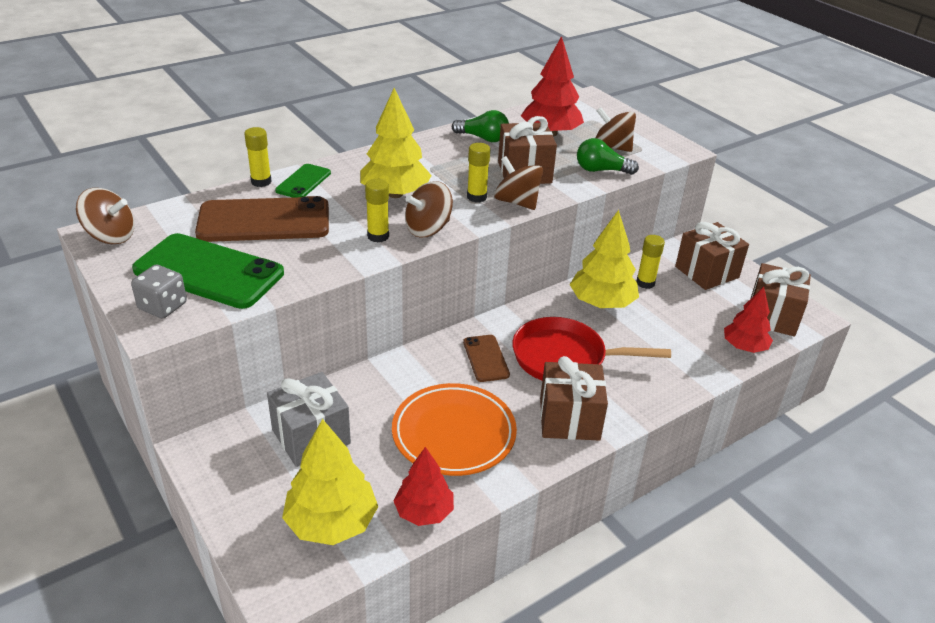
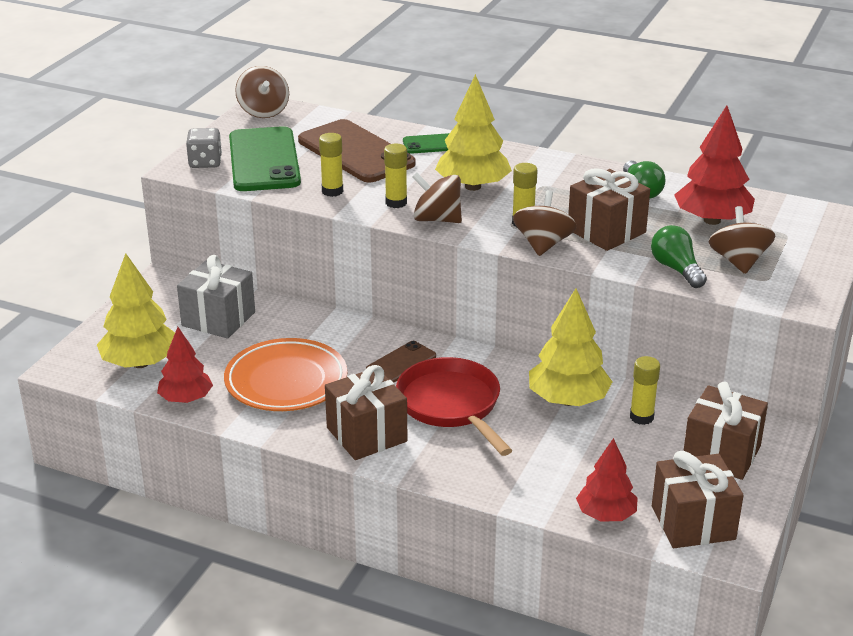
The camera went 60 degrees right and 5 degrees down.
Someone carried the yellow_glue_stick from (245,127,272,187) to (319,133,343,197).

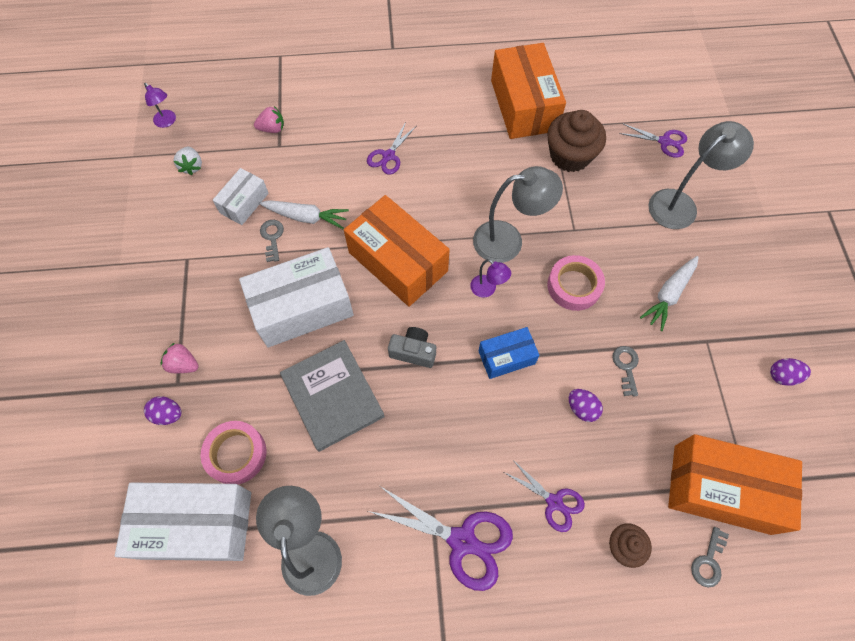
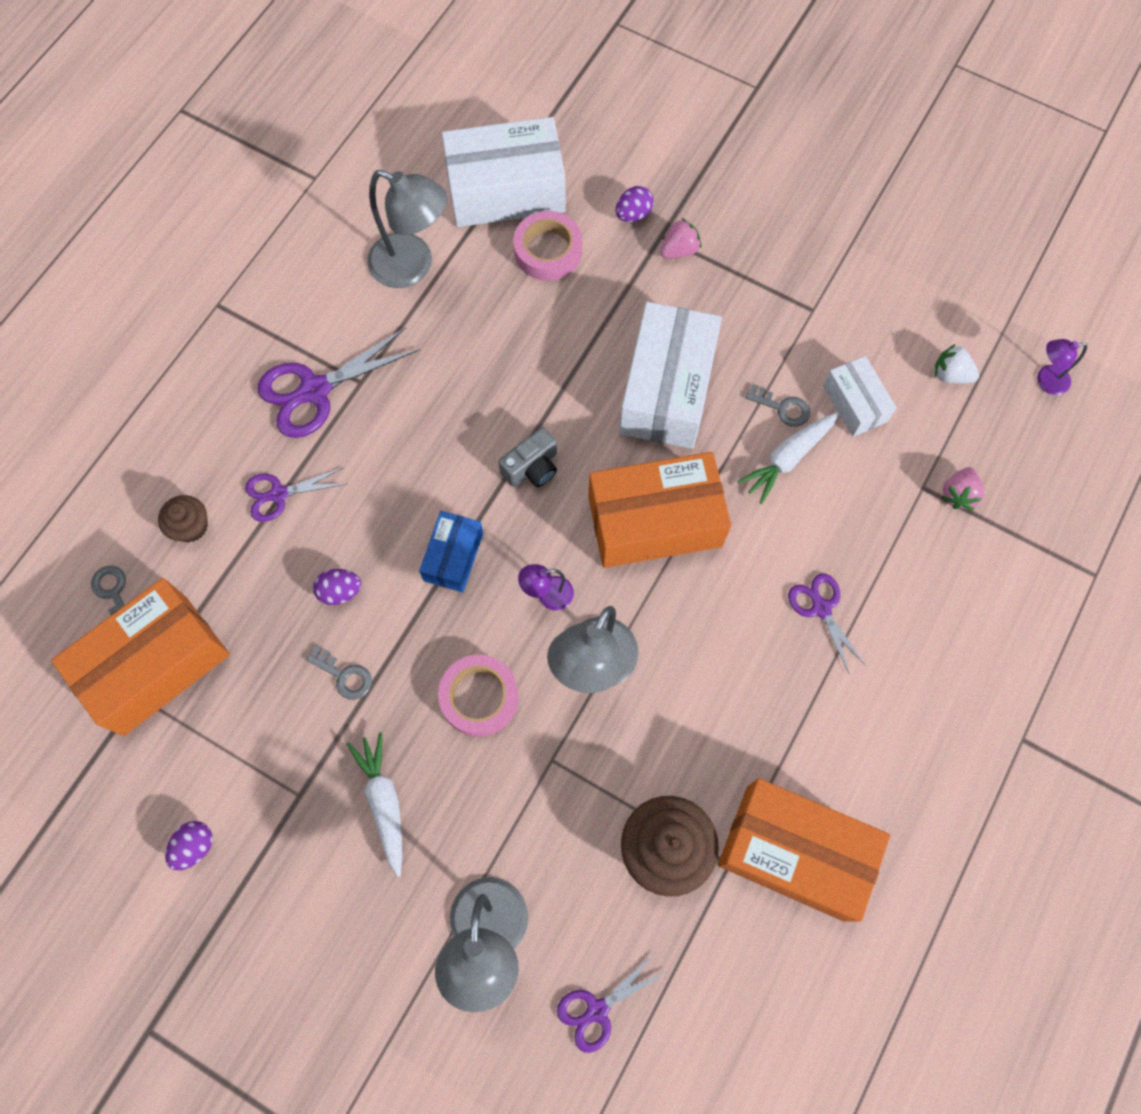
The camera went 125 degrees right and 5 degrees up.
Someone rotated the white_box at (115,482,251,561) by 45 degrees clockwise.
Someone took away the grey_book at (280,340,385,452).

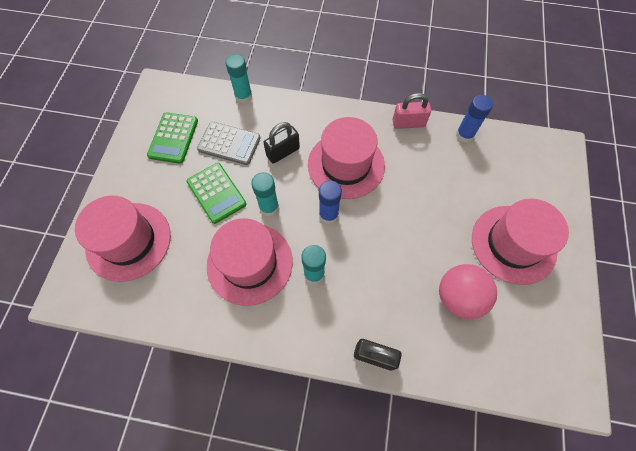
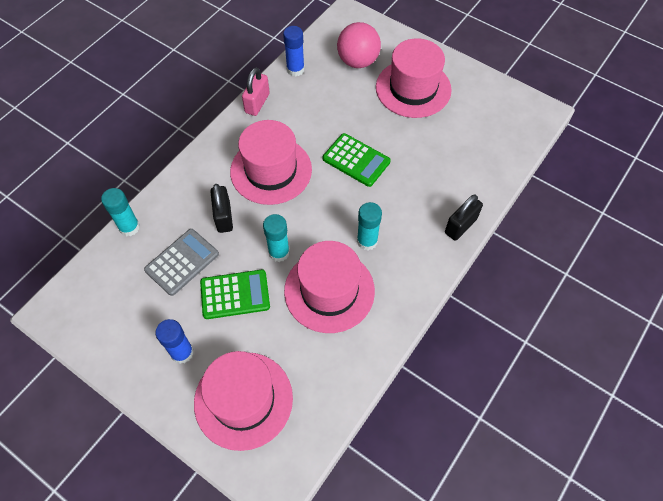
The camera went 65 degrees left and 5 degrees down.
Someone carried the green_calculator from (147,112,198,164) to (323,133,391,187).
Someone carried the blue_glue_stick from (319,180,342,224) to (155,319,194,364).
Someone carried the pink_ball from (439,264,497,319) to (337,22,381,68).

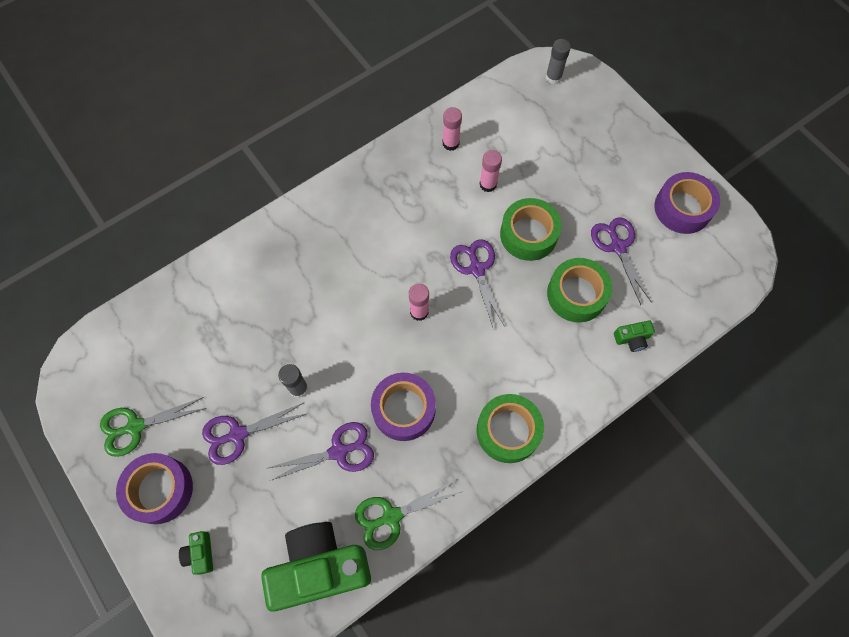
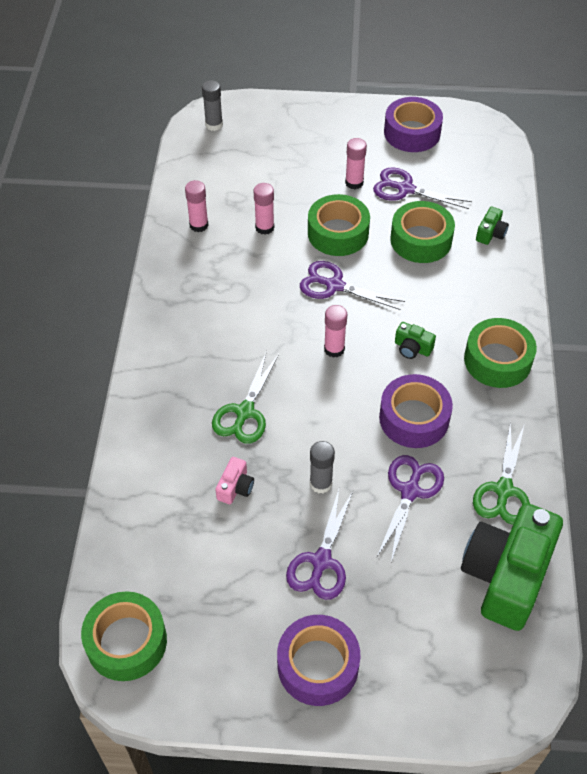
The camera went 50 degrees left and 15 degrees down.
Someone carried the green_scissors from (100,397,206,457) to (212,351,279,444).
Someone carried the green_camera from (179,531,213,575) to (395,322,436,359).
Someone put down the green_tape at (81,591,167,681).
Someone put down the pink_camera at (215,457,254,504).
Someone put down the pink_glue_stick at (345,138,367,189).

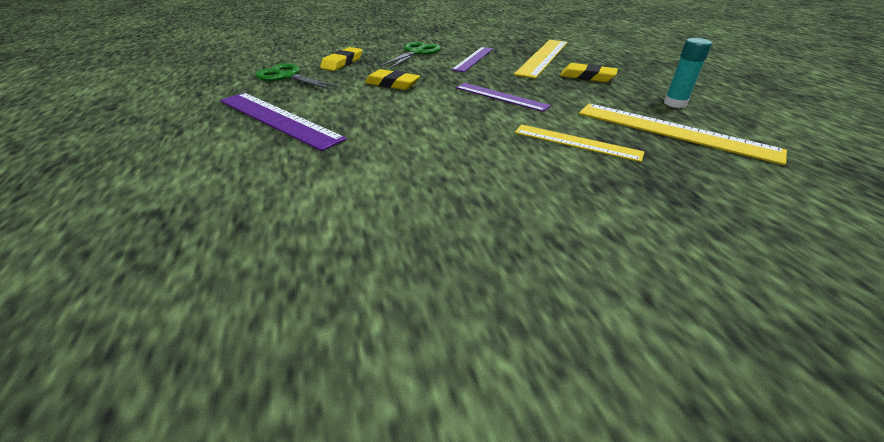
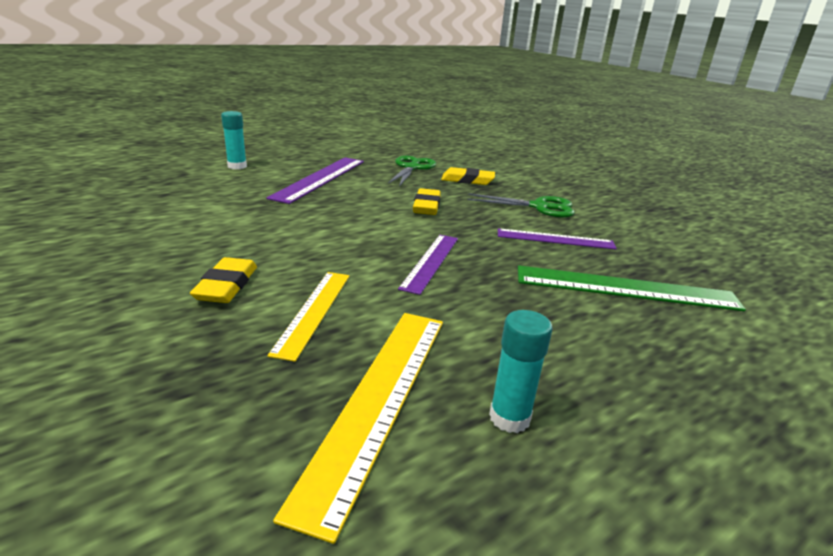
The camera went 70 degrees right and 10 degrees down.
Someone repainted the yellow_ruler at (514,40,568,79), which became the green_ruler at (518,265,746,311).
Someone carried the yellow_eraser from (560,63,618,82) to (190,257,257,303).
Someone put down the turquoise_glue_stick at (221,111,247,169).

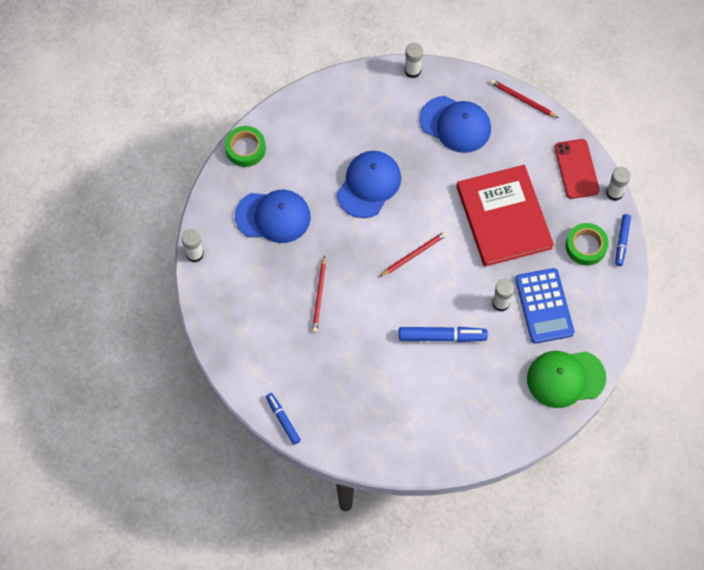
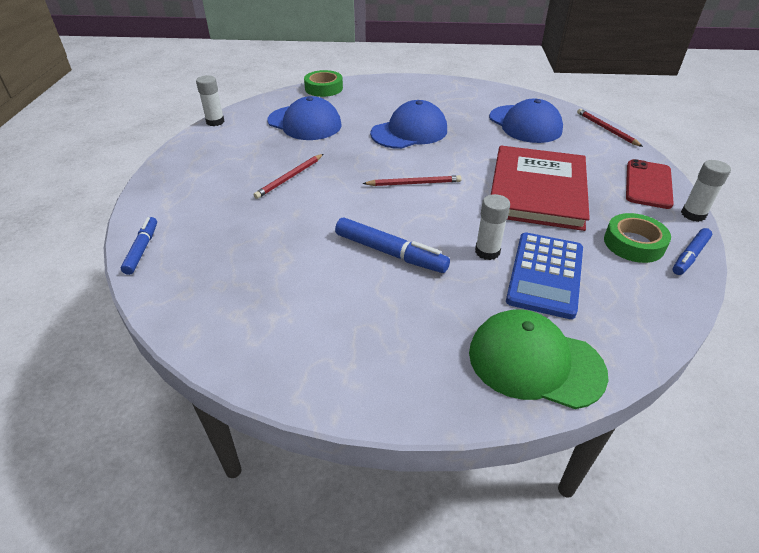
The camera went 30 degrees right and 25 degrees down.
Someone took away the white_glue_stick at (405,43,423,78).

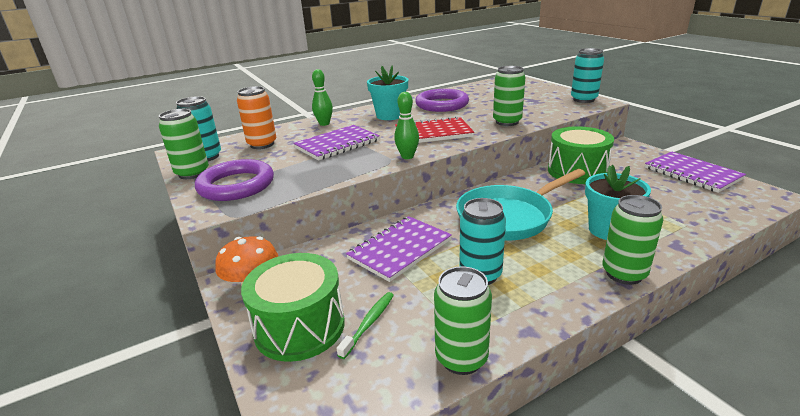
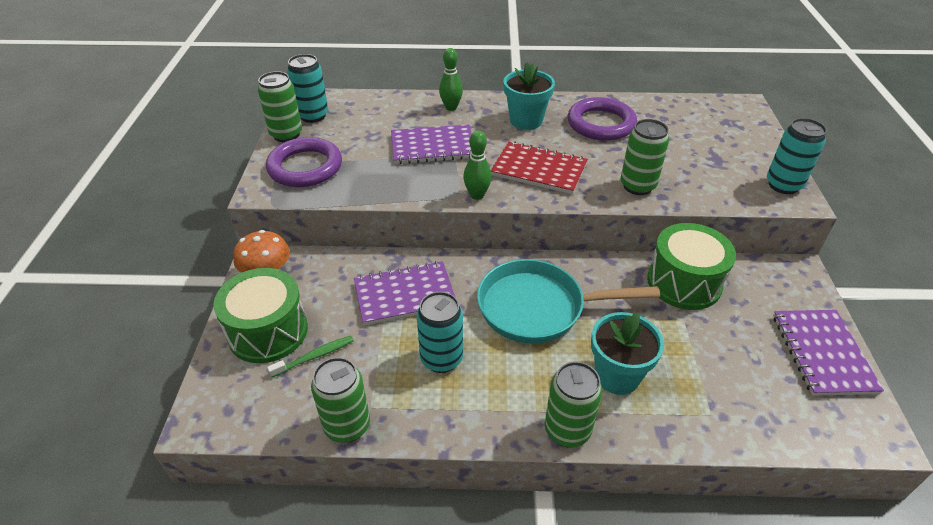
The camera went 30 degrees right and 15 degrees up.
Someone took away the orange_can at (237,86,276,149).

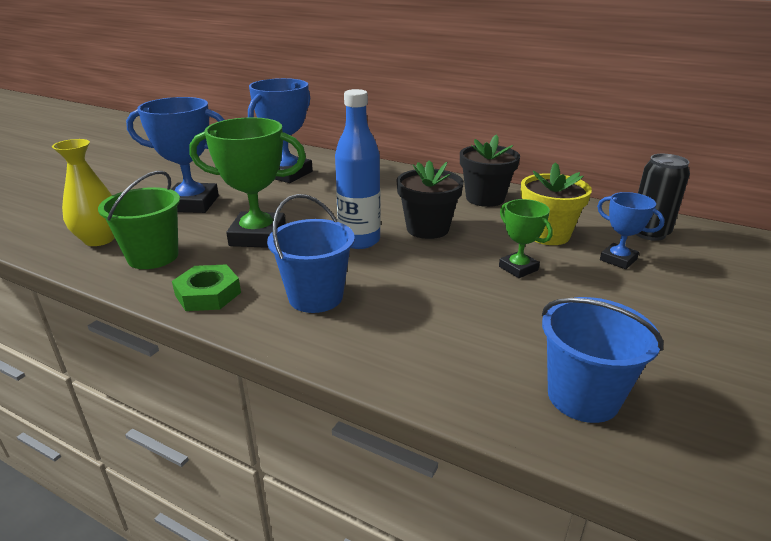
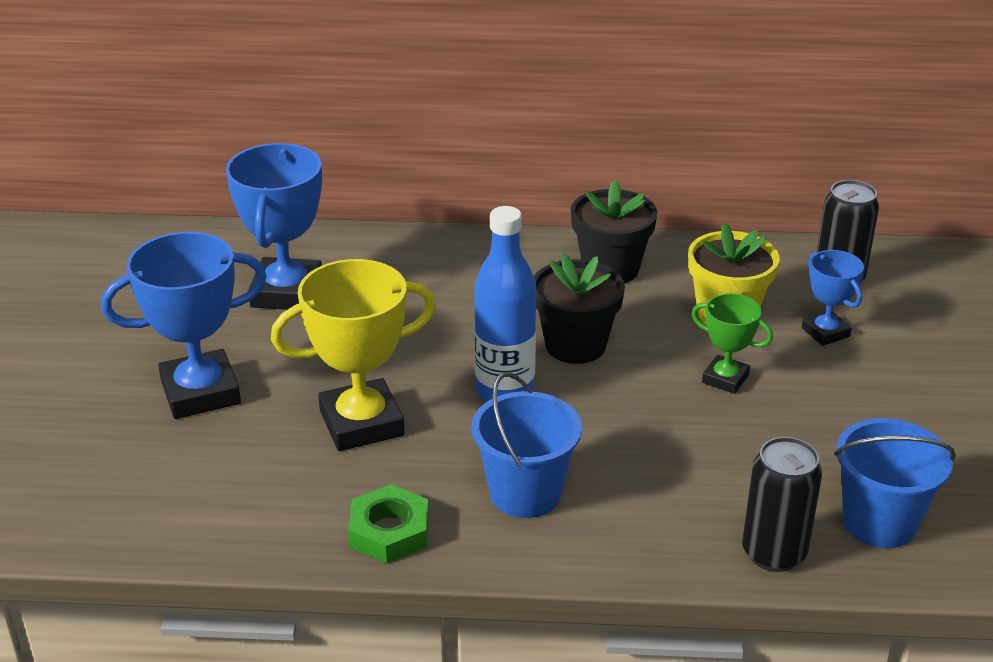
The camera went 25 degrees left and 5 degrees up.
Someone took away the yellow_vase at (52,139,115,246).
Someone took away the green_bucket at (98,171,180,269).
Someone repainted the green_trophy at (189,117,306,248), which became the yellow_trophy at (271,259,436,451).
Someone rotated the blue_trophy at (597,192,665,269) by 45 degrees clockwise.
Someone put down the black_can at (742,437,822,572).

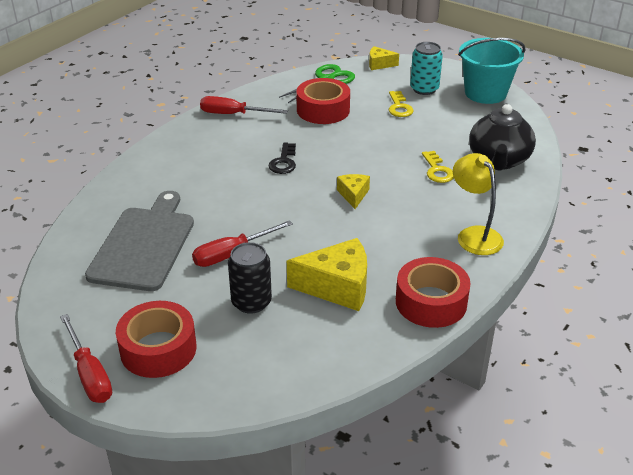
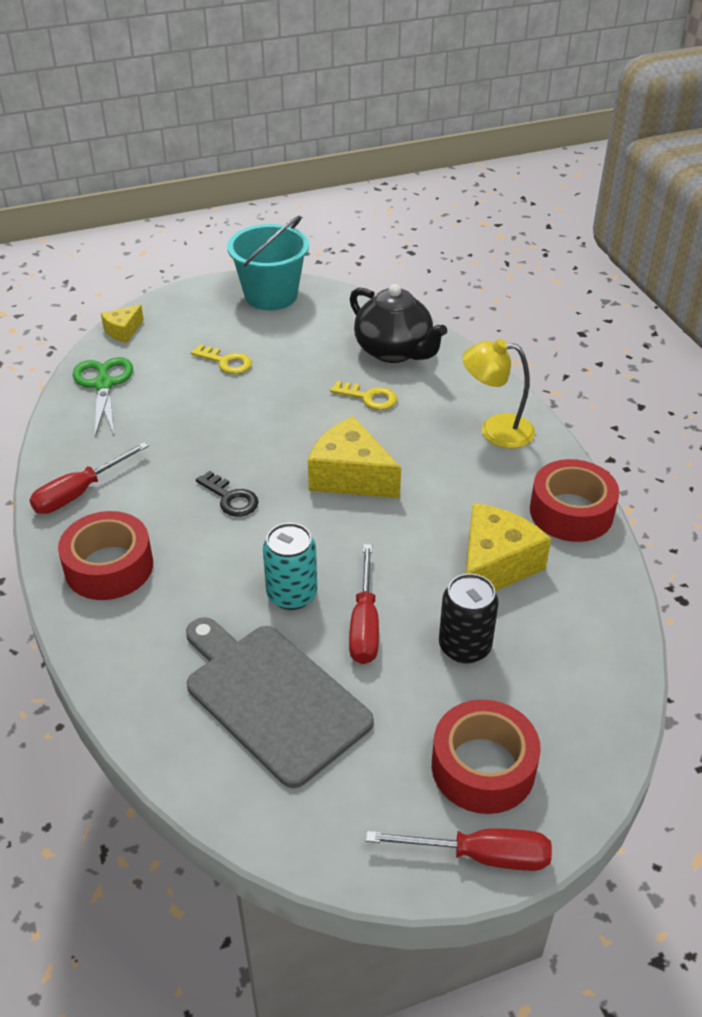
The camera went 55 degrees left and 5 degrees up.
Someone carried the red_tape from (296,78,350,124) to (58,511,153,600).
Someone scaled the yellow_cheese at (337,174,370,209) by 1.87.
Someone carried the turquoise_can from (410,42,443,95) to (263,523,317,610).

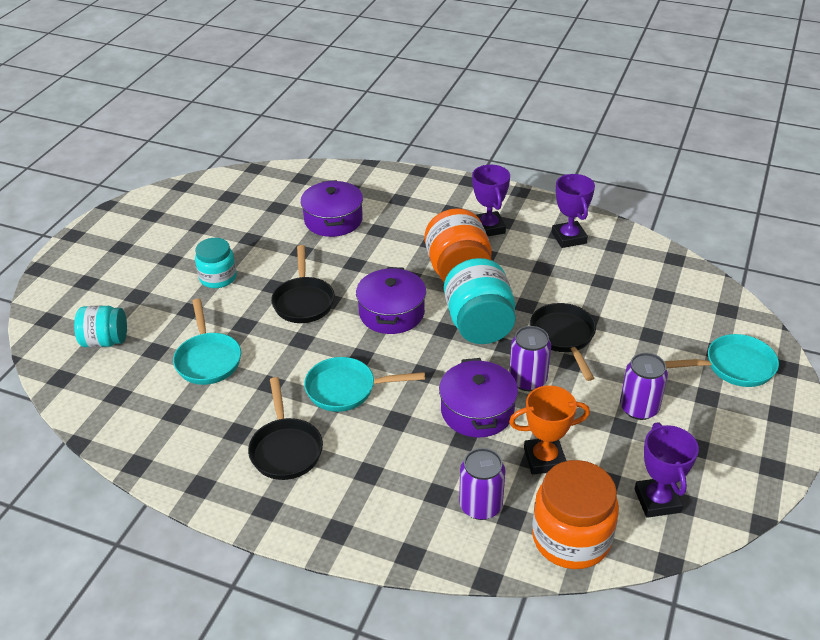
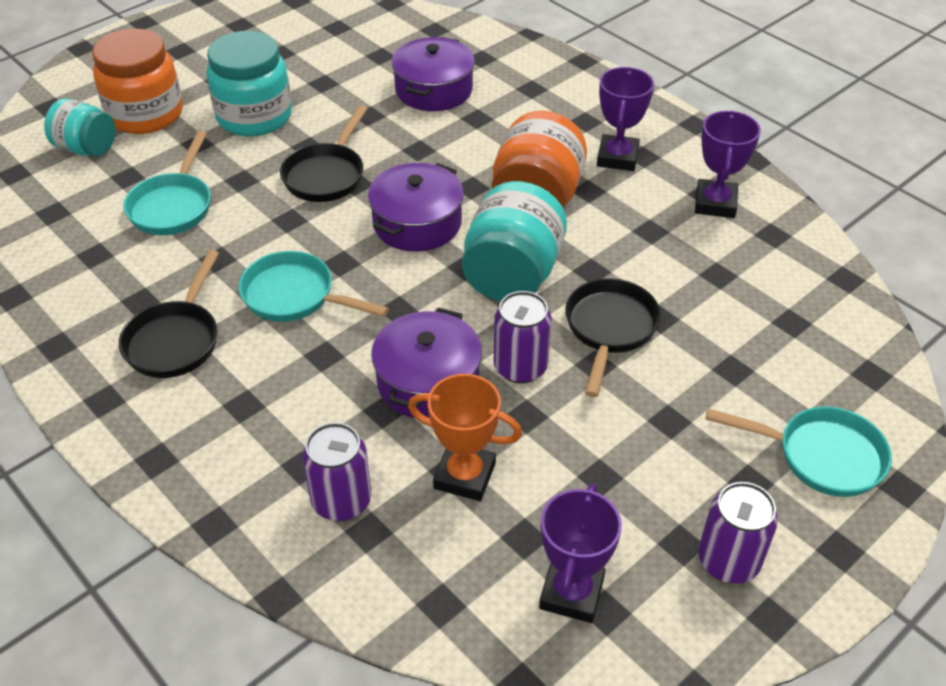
The camera went 25 degrees right and 5 degrees up.
Someone scaled the turquoise_jar at (195,238,237,288) by 1.58.
Someone carried the orange_jar from (532,460,619,569) to (92,29,183,134).
Someone carried the purple_can from (620,353,668,420) to (698,482,778,583).

